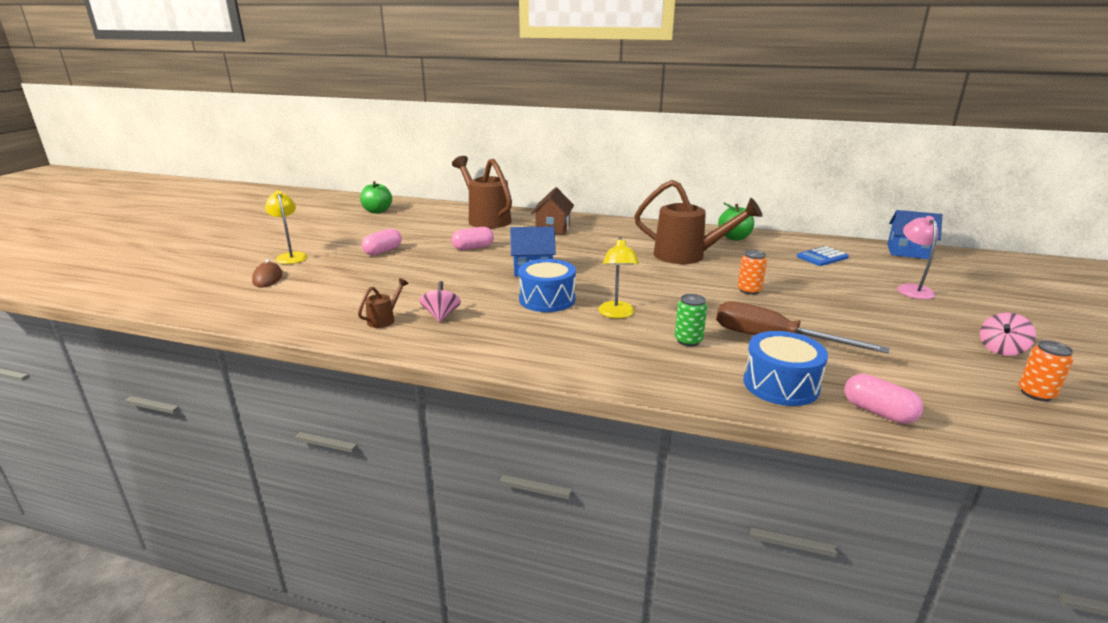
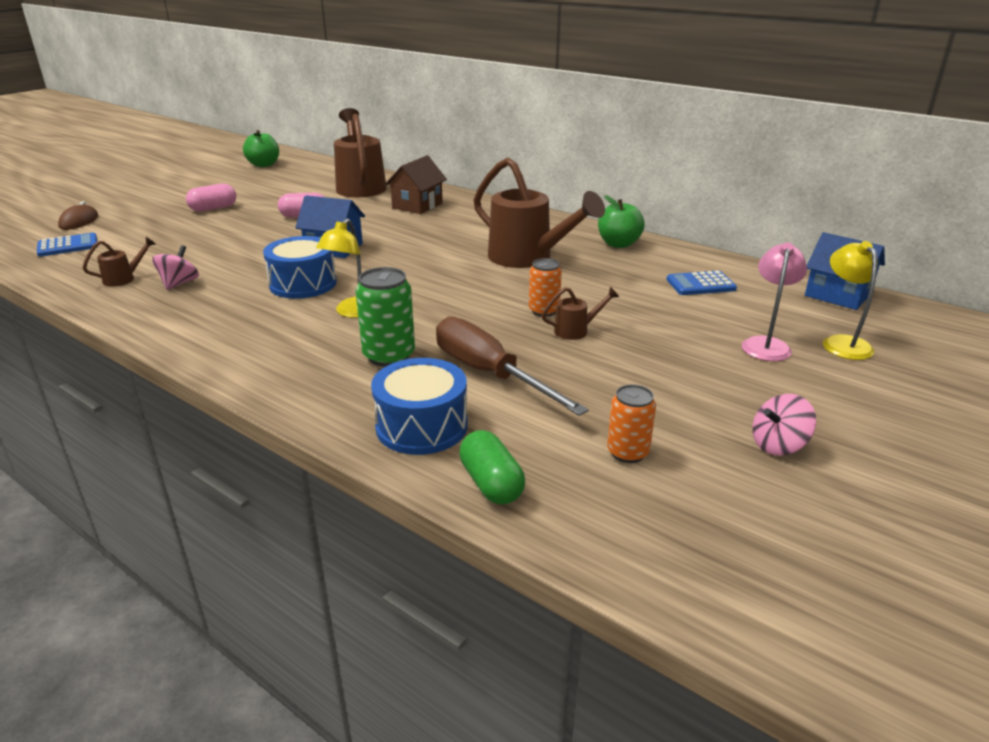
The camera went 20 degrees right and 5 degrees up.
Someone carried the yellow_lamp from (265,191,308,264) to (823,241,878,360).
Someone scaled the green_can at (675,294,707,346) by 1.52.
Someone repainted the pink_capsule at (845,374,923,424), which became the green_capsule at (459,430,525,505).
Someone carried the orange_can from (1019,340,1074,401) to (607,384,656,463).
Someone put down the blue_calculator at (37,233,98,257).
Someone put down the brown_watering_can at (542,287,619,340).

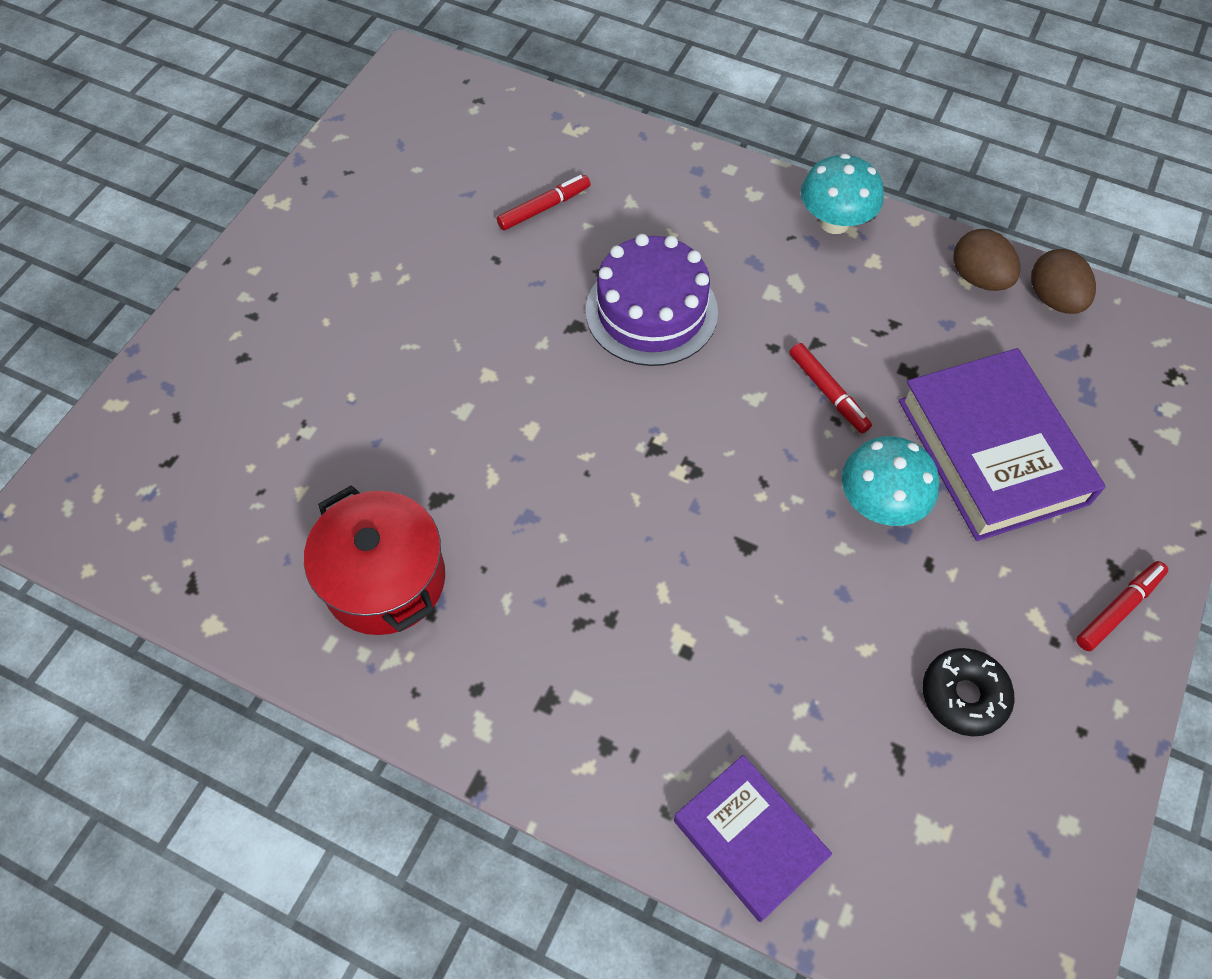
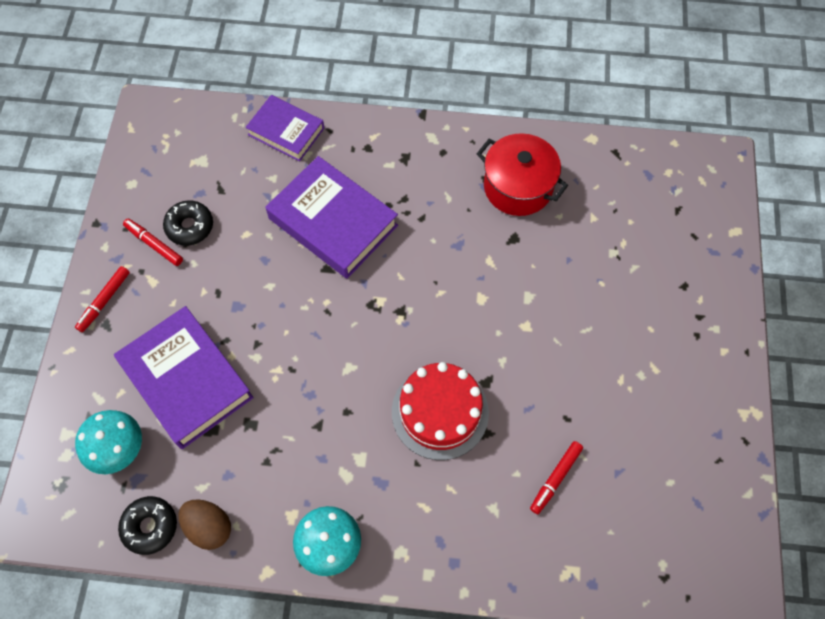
The camera went 160 degrees right and 5 degrees up.
Someone repainted the purple_cake at (586,234,718,366), which became the red_cake at (392,362,489,460).
Someone carried the red_marker from (790,343,872,433) to (123,219,183,266).
Someone carried the turquoise_mushroom from (842,436,939,526) to (75,410,142,474).
Someone swapped the brown_egg at (1031,249,1096,314) for the black_donut at (118,496,177,555).
Someone put down the purple_book at (266,156,398,279).

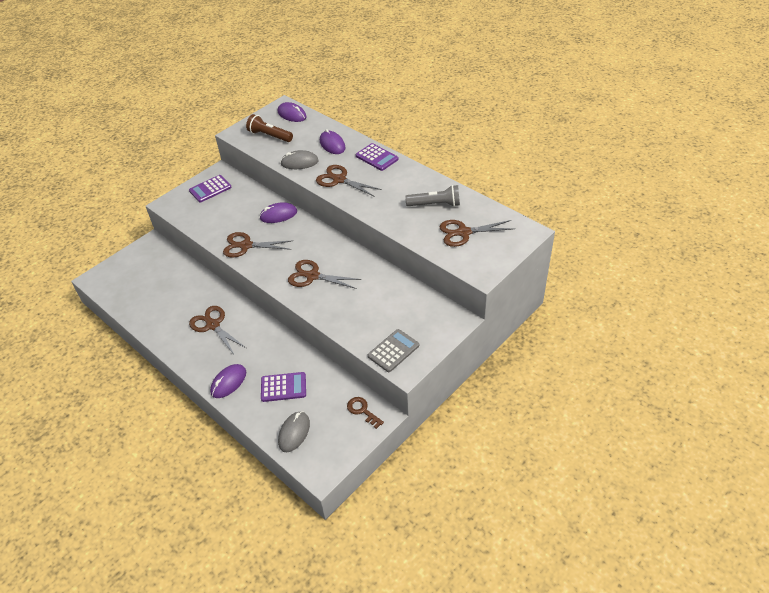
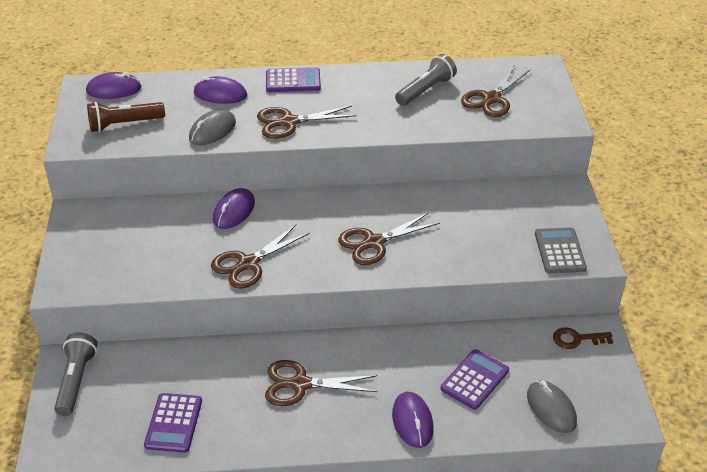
The camera went 50 degrees left and 5 degrees down.
Someone carried the purple_calculator from (189,175,232,202) to (144,393,202,453).
Someone put down the grey_flashlight at (54,332,98,416).

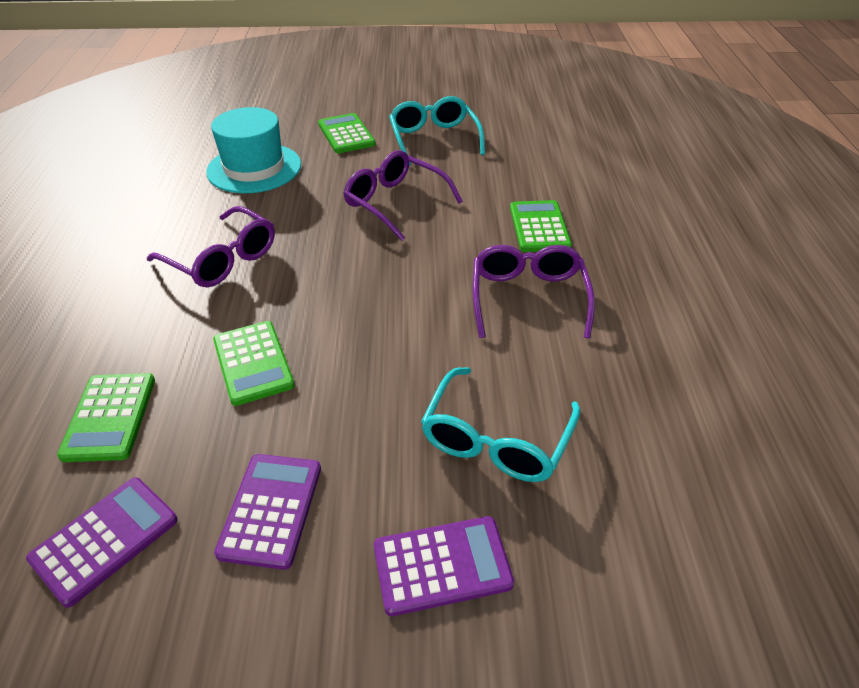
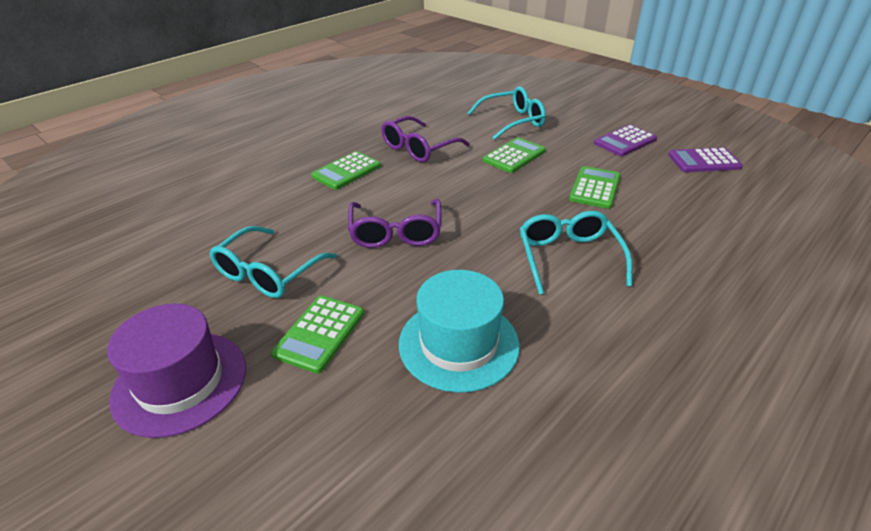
The camera went 135 degrees left and 5 degrees down.
Someone carried the green_calculator from (57,373,155,462) to (483,137,546,173).
Someone repainted the purple_glasses at (147,206,275,287), which became the turquoise_glasses at (520,211,632,295).
Someone took away the purple_calculator at (374,516,514,616).
Someone put down the purple_hat at (107,304,246,438).

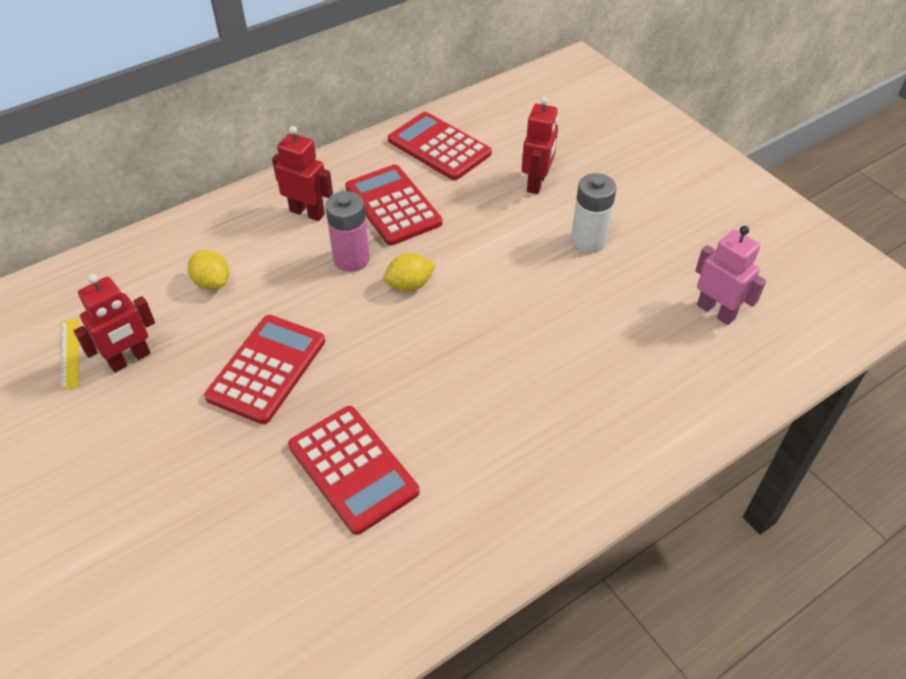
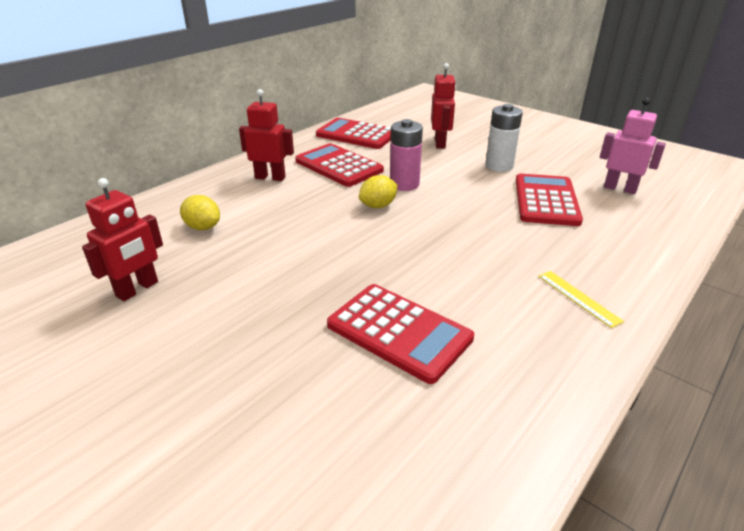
The camera went 15 degrees left and 15 degrees down.
Someone carried the yellow_ruler from (61,318,79,391) to (538,271,624,328).
Someone carried the red_calculator from (204,315,325,424) to (516,174,583,226).
Someone carried the pink_battery from (326,191,370,272) to (390,119,423,191).

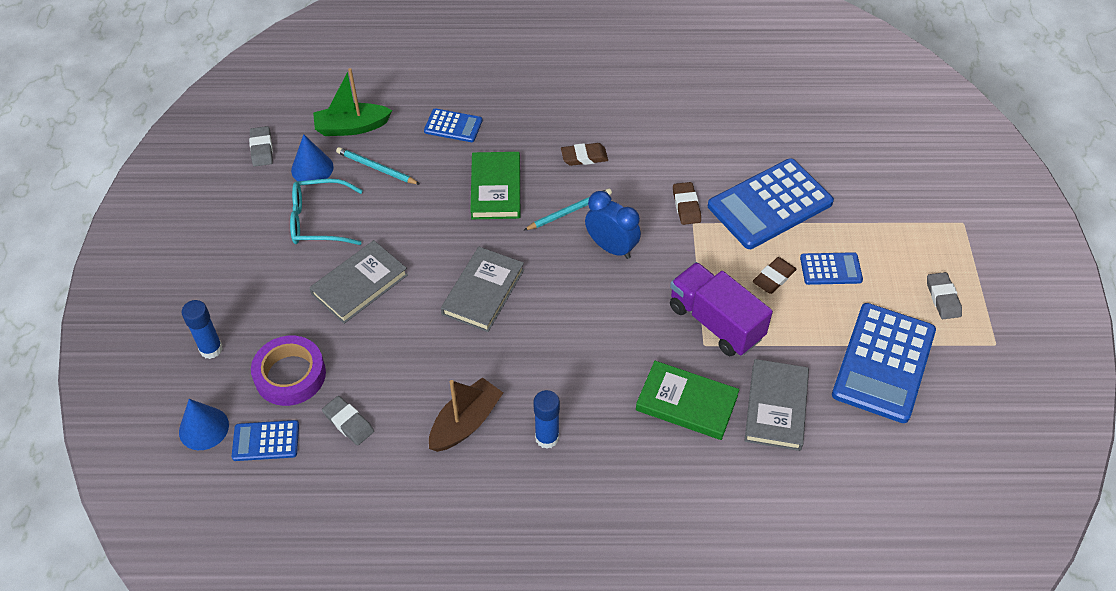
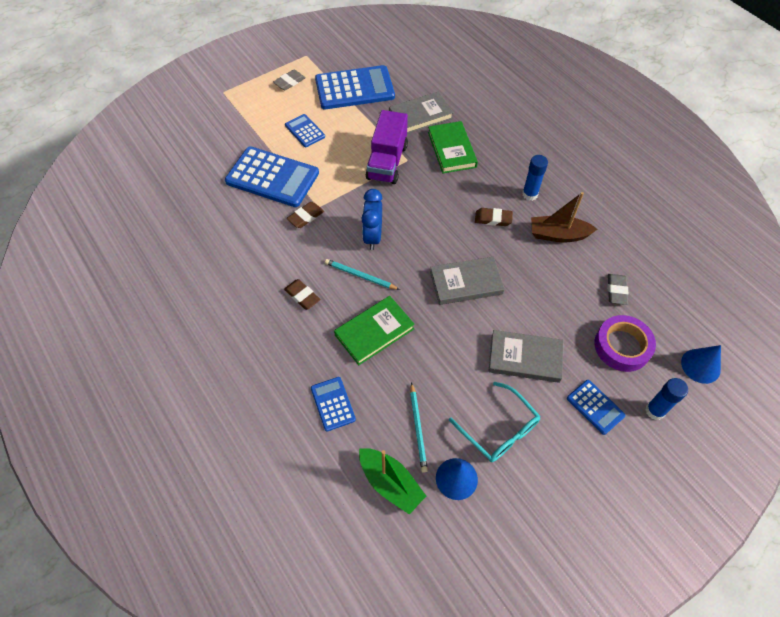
The camera went 125 degrees left and 5 degrees up.
Someone carried the blue_calculator from (232,420,299,461) to (567,380,626,435).
Someone took away the grey_eraser at (249,126,273,167).
Someone carried the brown_eraser from (752,257,797,294) to (475,208,513,226).

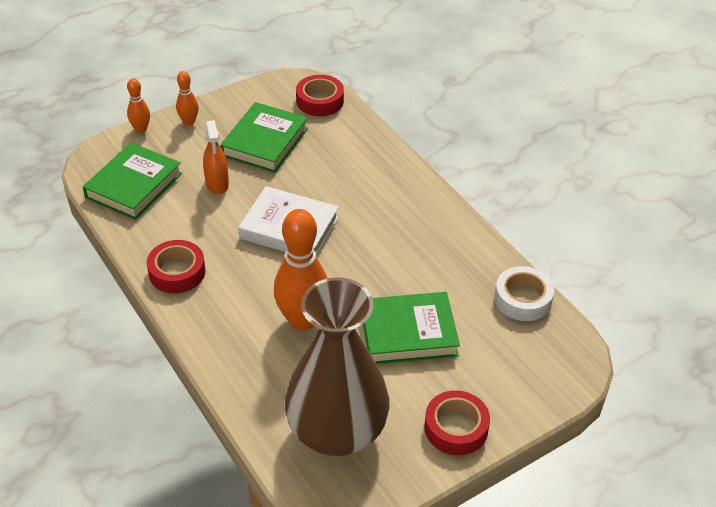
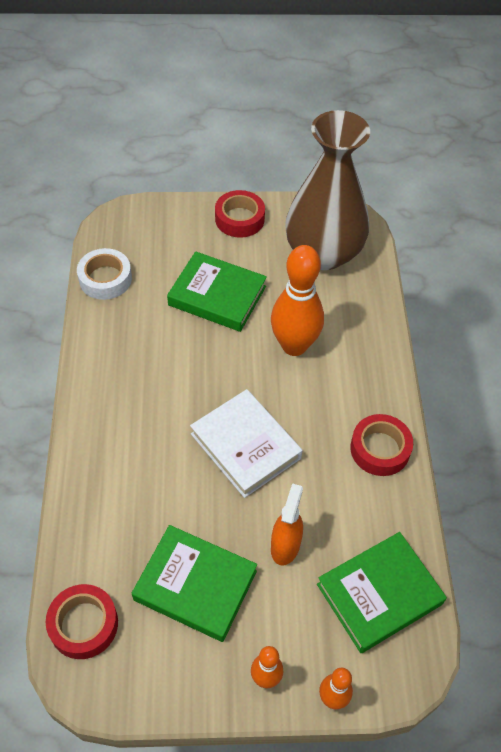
The camera went 150 degrees left and 10 degrees up.
Someone rotated the green_book at (220,102,308,173) by 60 degrees clockwise.

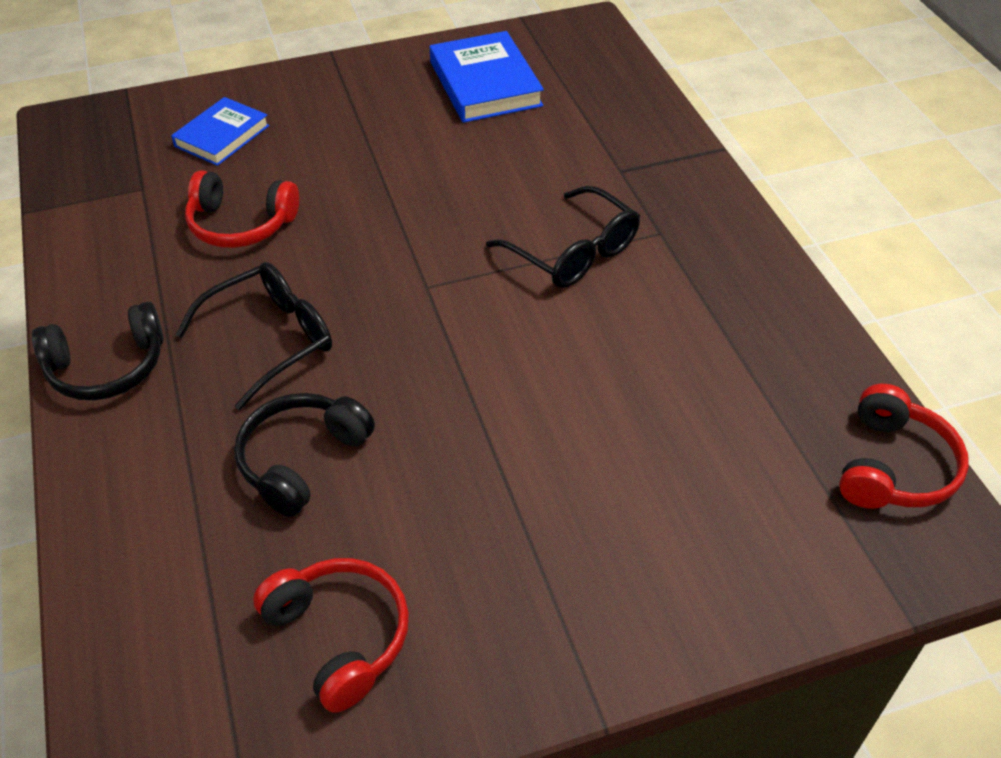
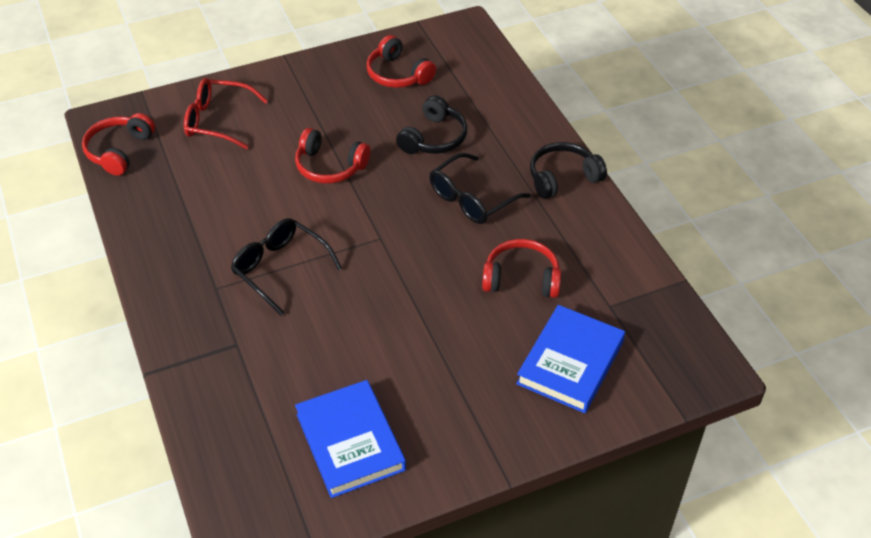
The camera went 175 degrees right and 0 degrees up.
Someone scaled the blue_book at (171,97,270,166) by 1.51.
Someone put down the red_glasses at (184,78,268,149).
Someone put down the red_headphones at (295,128,370,184).

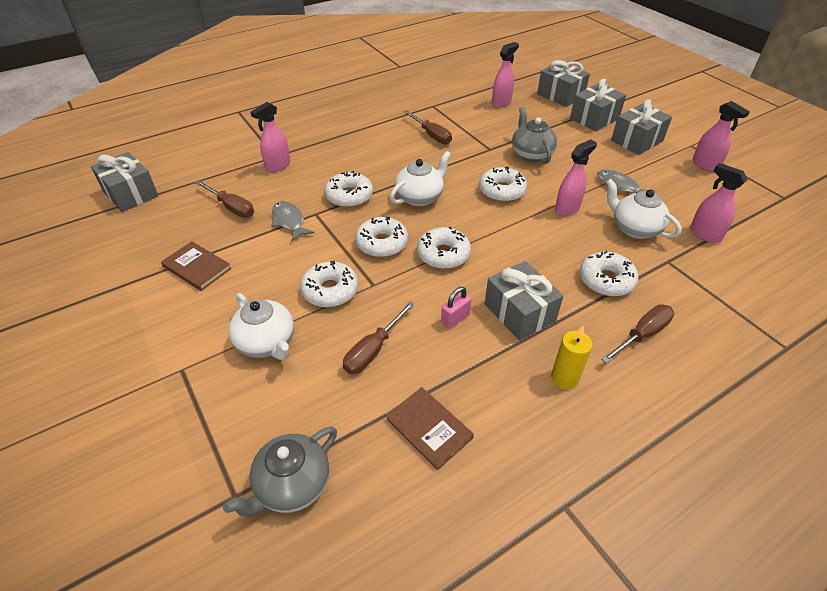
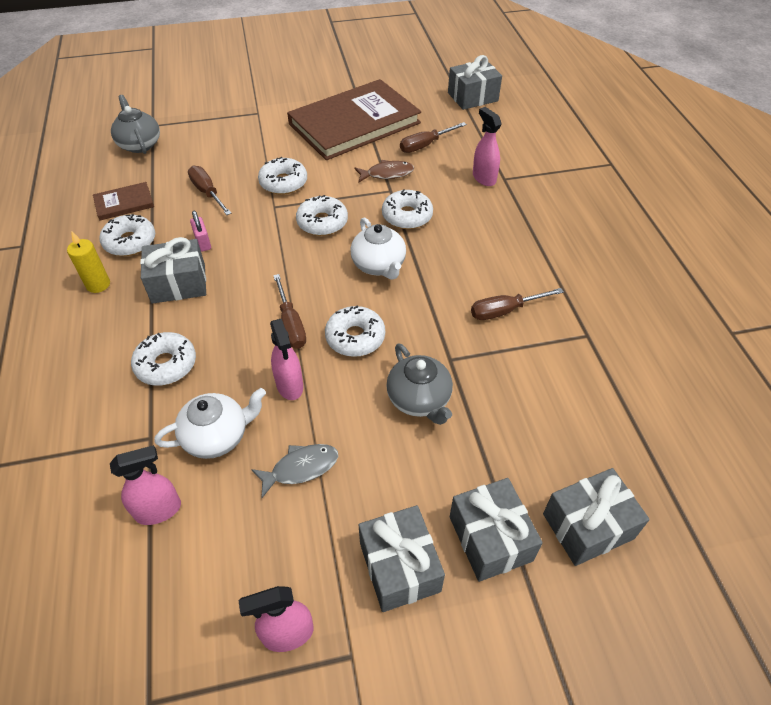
The camera went 110 degrees right and 5 degrees up.
Someone scaled the brown_book at (161,241,231,291) by 2.37.
Someone took away the white_teapot at (229,293,294,360).
Someone repainted the grey_fish at (272,201,314,242), which became the brown_fish at (354,160,414,182).
Someone carried the white_donut from (417,227,471,269) to (99,214,155,256).
Someone took away the pink_spray_bottle at (492,42,519,108).
Someone rotated the grey_teapot at (512,107,557,164) by 60 degrees clockwise.
Someone carried the brown_screwdriver from (601,304,674,363) to (273,274,306,349).

